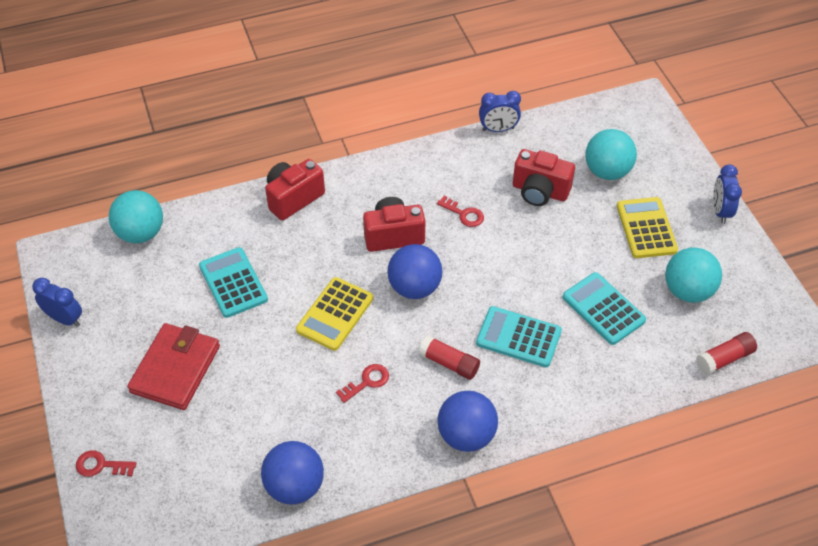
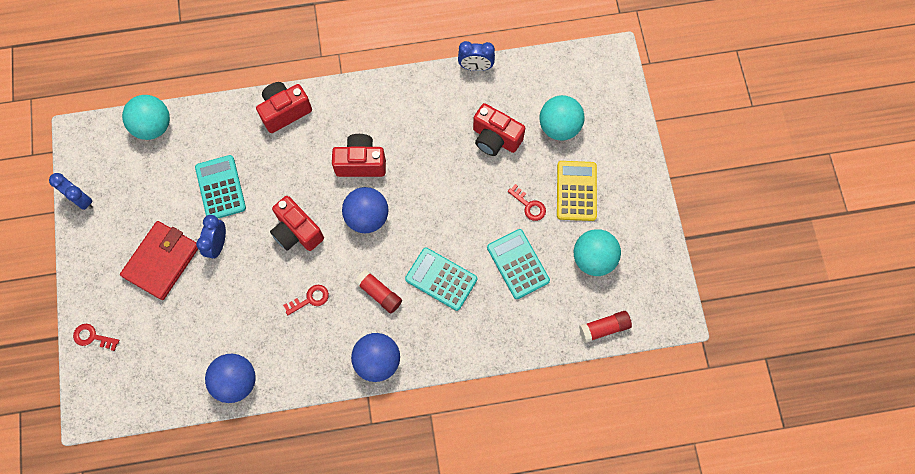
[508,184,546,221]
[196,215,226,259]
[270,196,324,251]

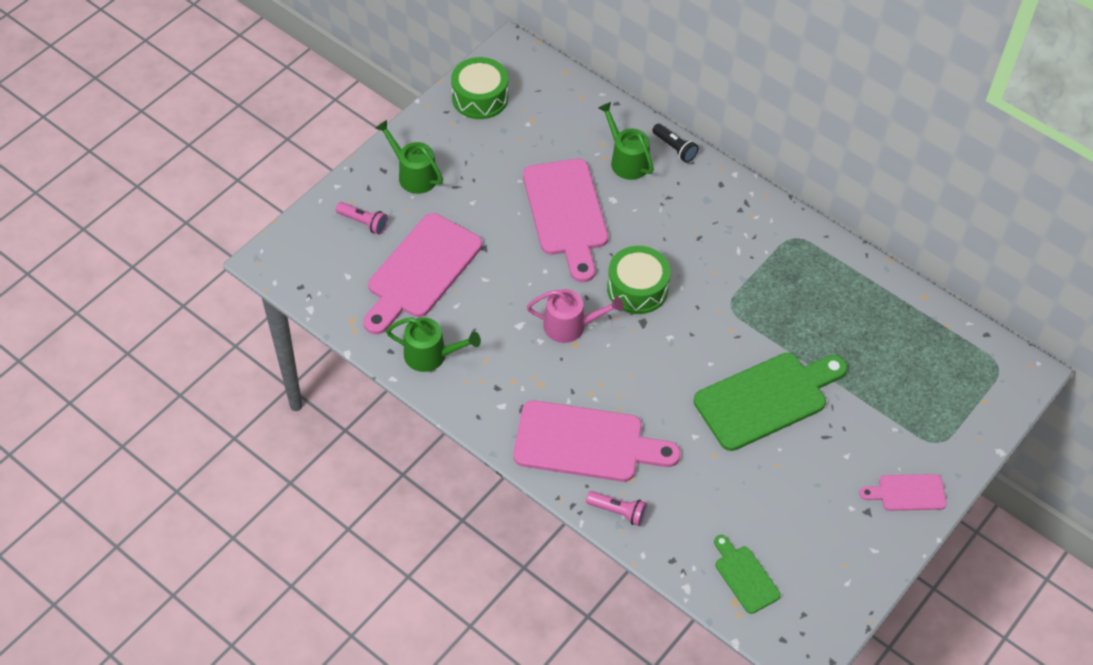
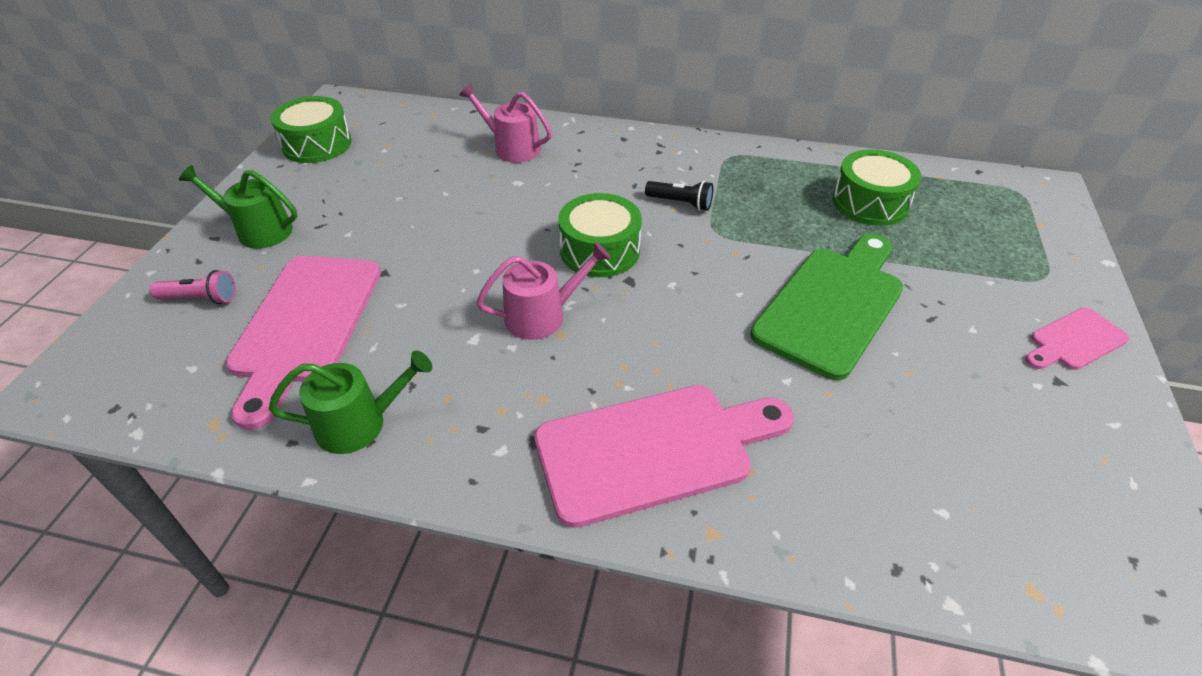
[523,158,608,282] (first image)
[586,491,647,526] (first image)
[714,535,780,614] (first image)
[832,149,921,226]
[645,181,713,211]
[459,83,552,163]

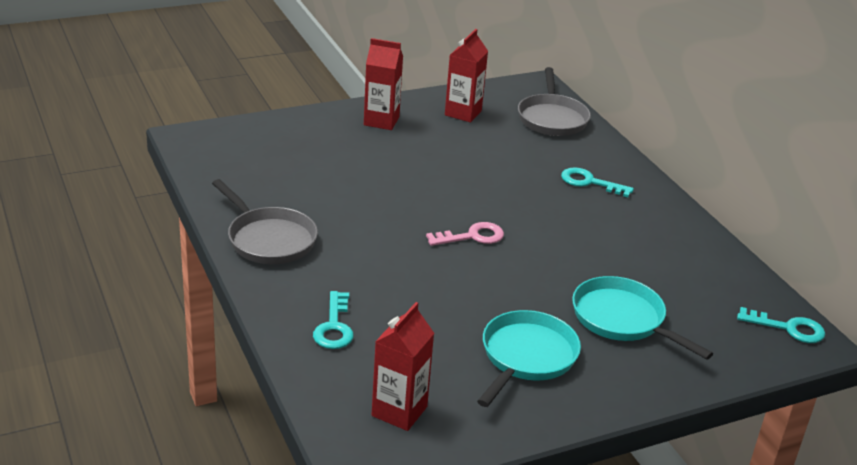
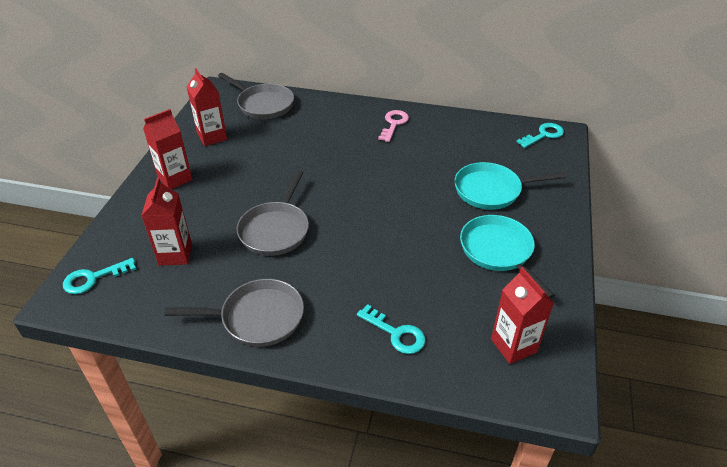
[141,178,192,266]
[237,170,309,256]
[378,110,409,142]
[63,258,136,294]

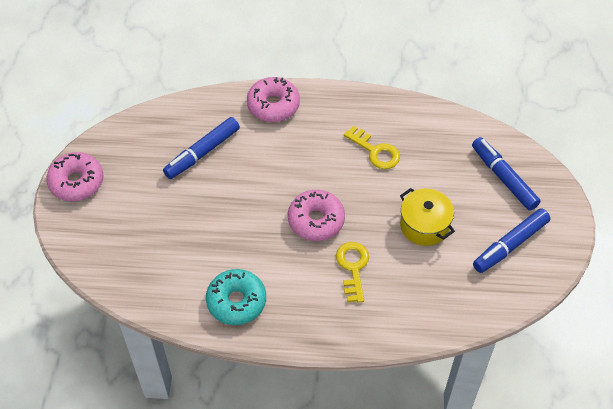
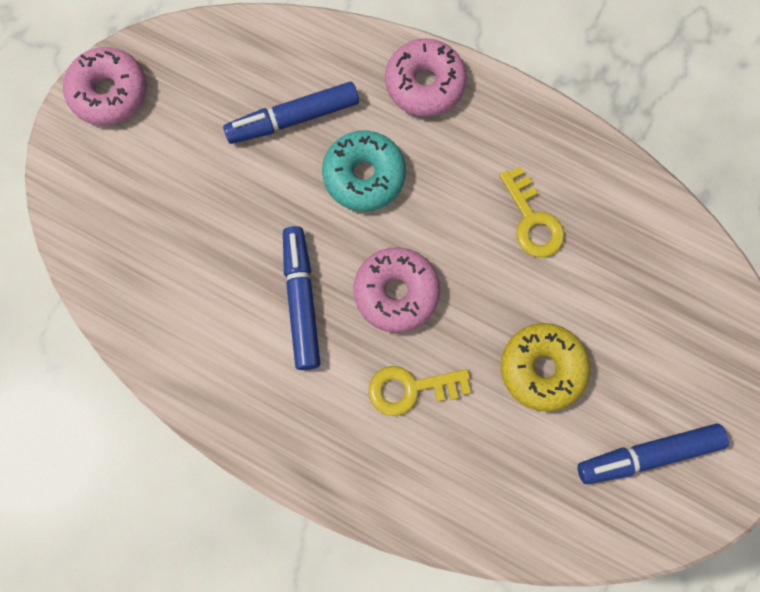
[322,130,406,211]
[283,226,320,370]
[501,323,590,412]
[369,366,471,416]

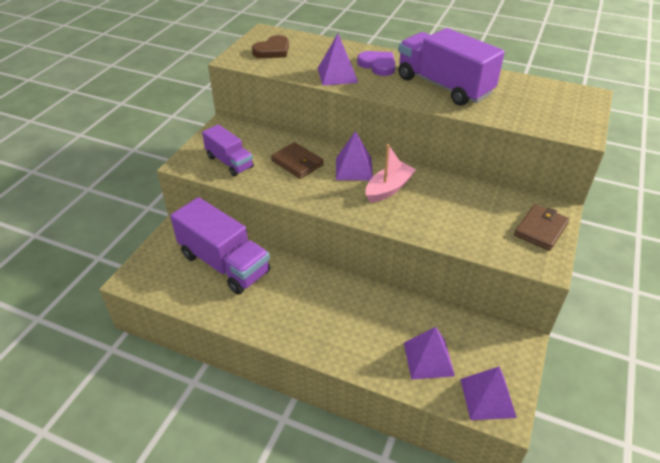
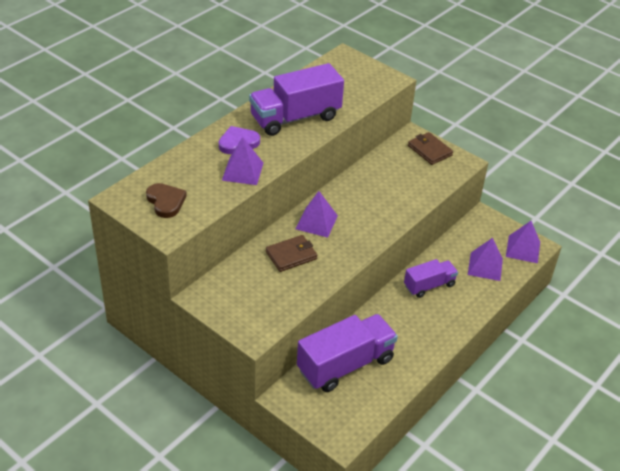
[366,144,416,203] (first image)
[404,259,458,298]

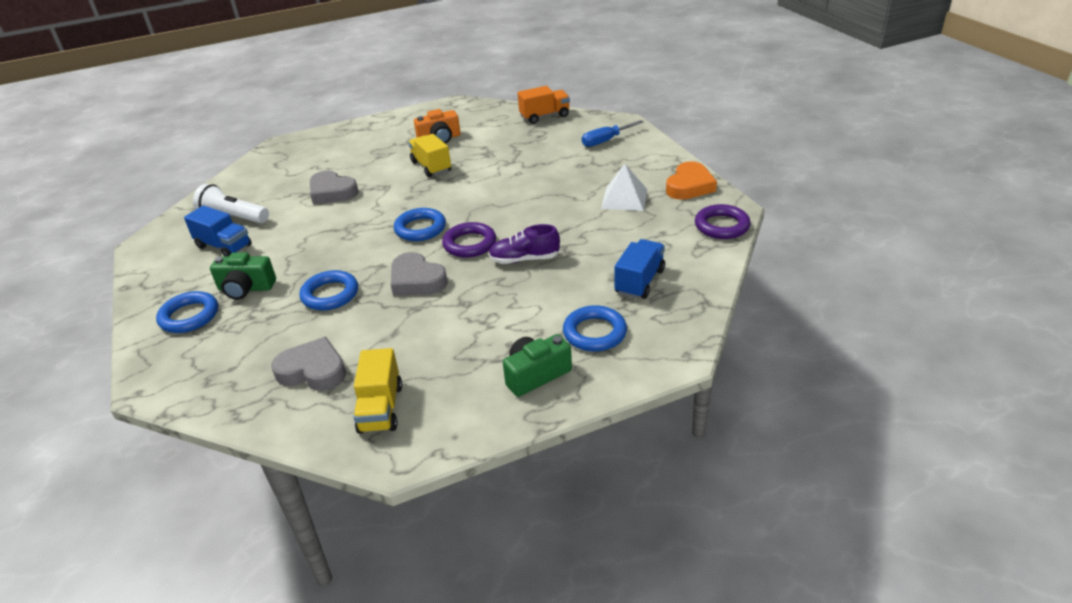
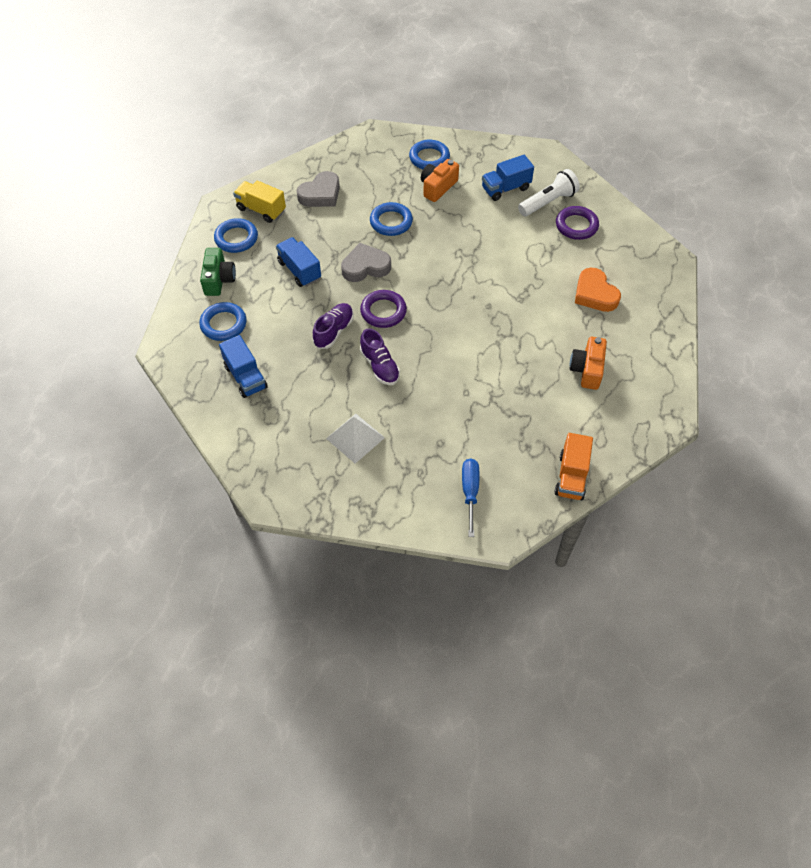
[310,170,358,204] (first image)
[408,134,451,177] (first image)
[276,237,321,287]
[360,328,400,385]
[214,218,258,253]
[575,268,621,312]
[556,206,599,240]
[421,159,459,202]

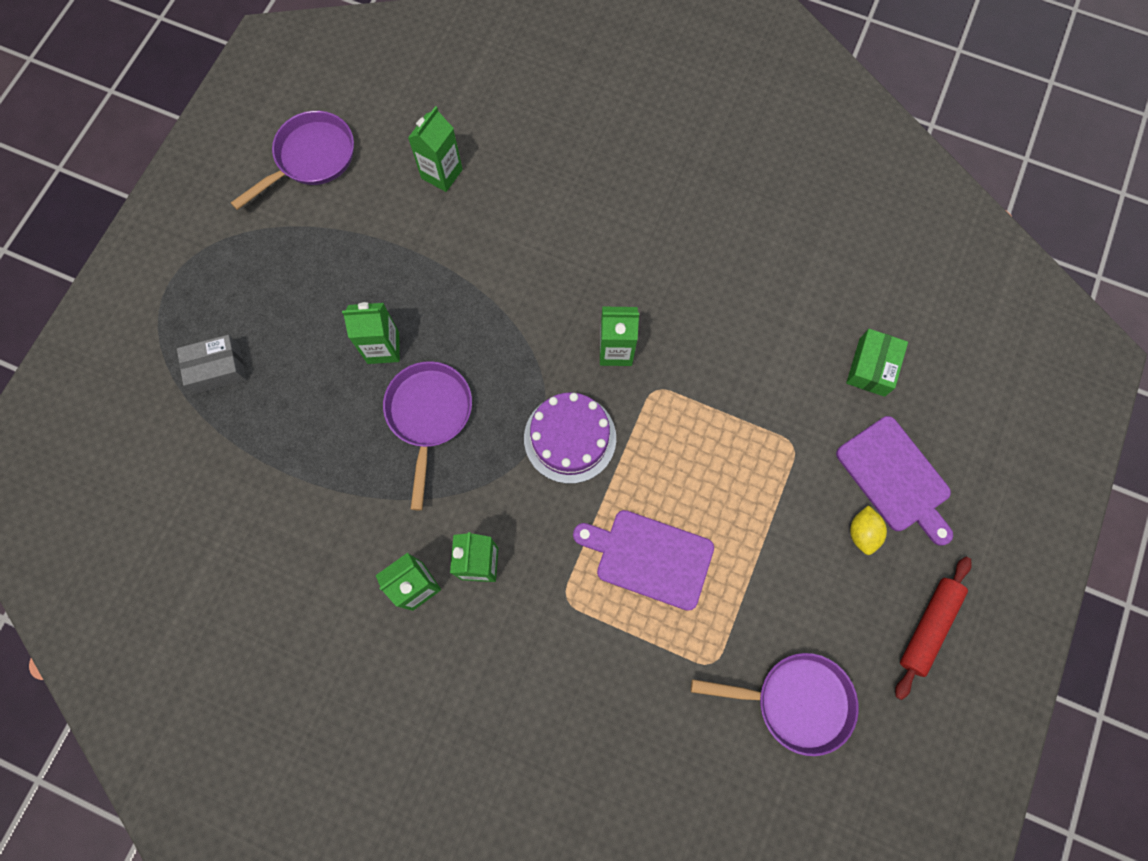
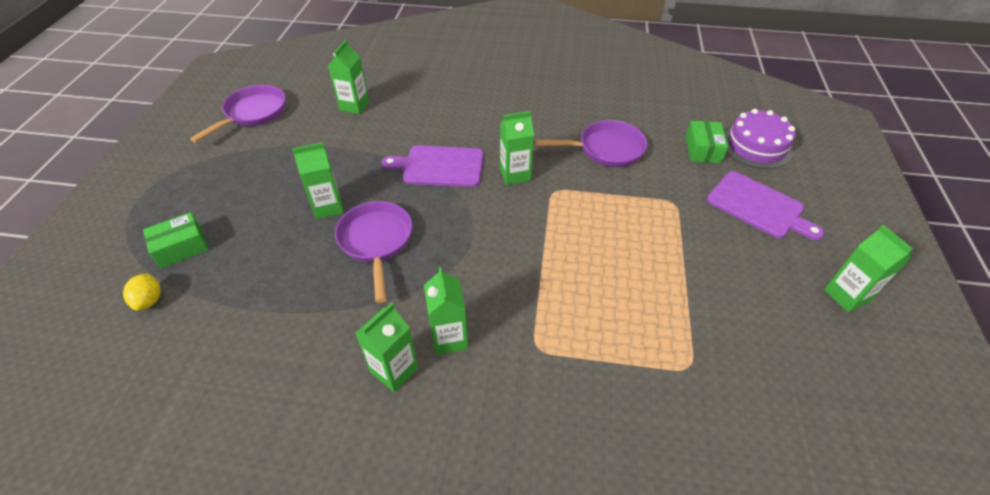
[725,109,795,169]
[381,145,484,187]
[535,120,648,167]
[123,273,161,311]
[824,225,913,312]
[143,212,209,269]

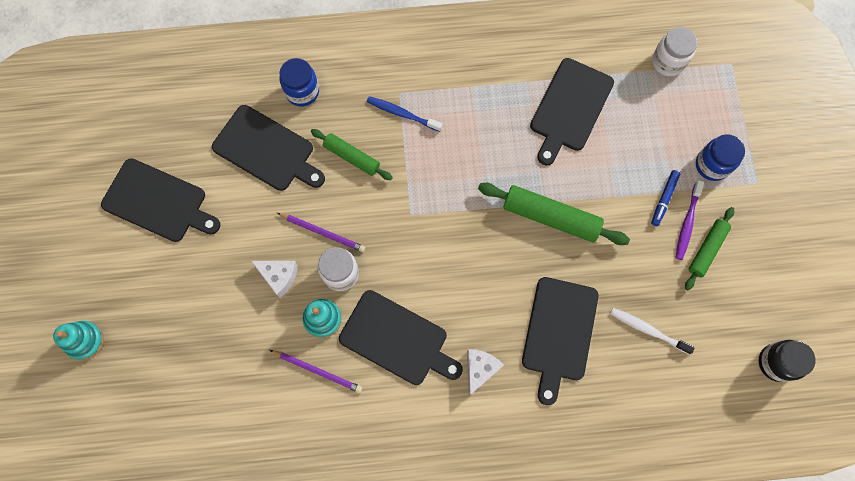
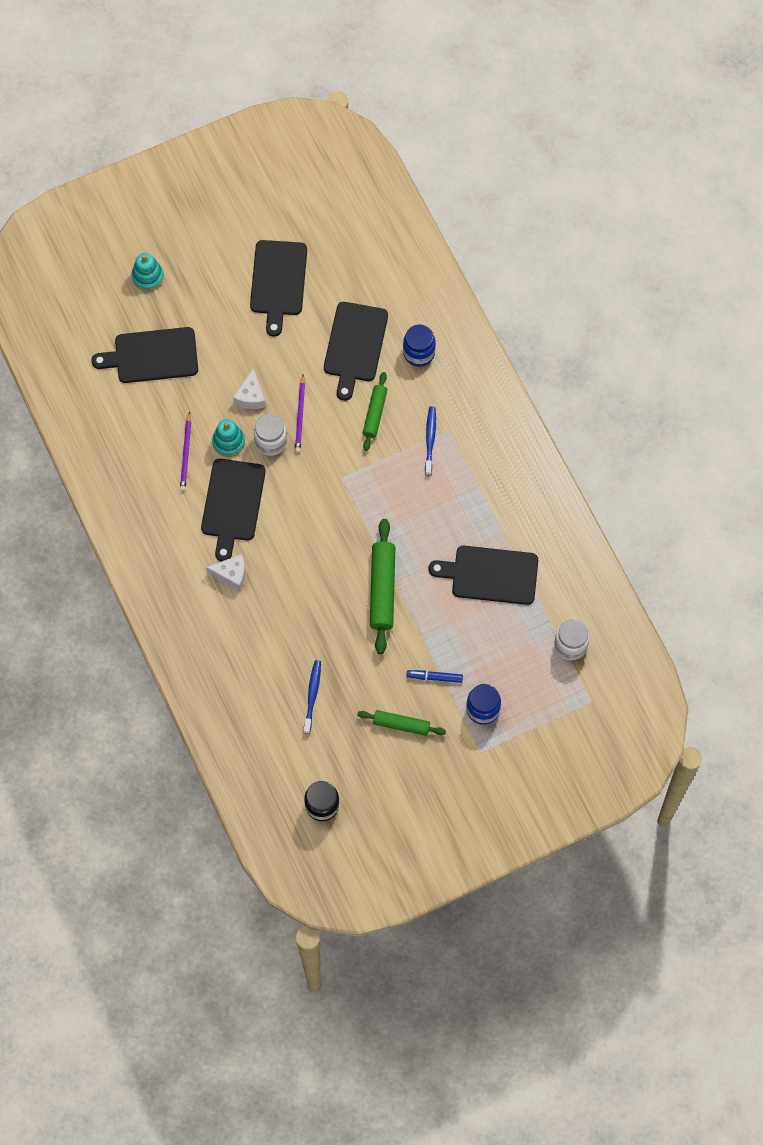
[675,180,704,260] (first image)
[91,327,198,383]
[303,660,321,734]

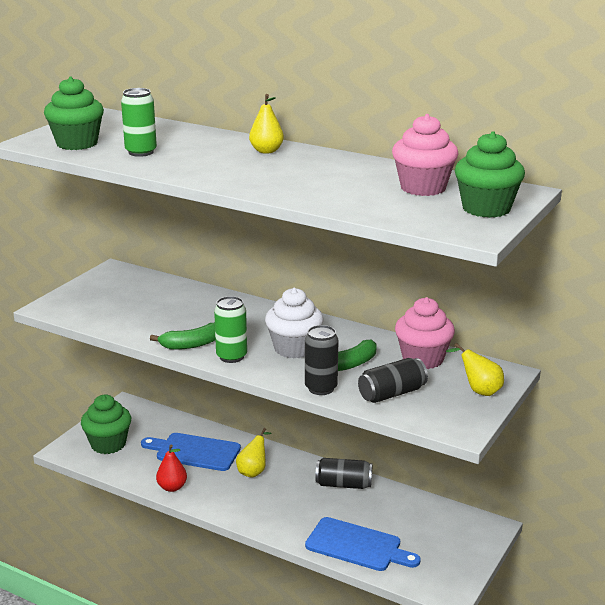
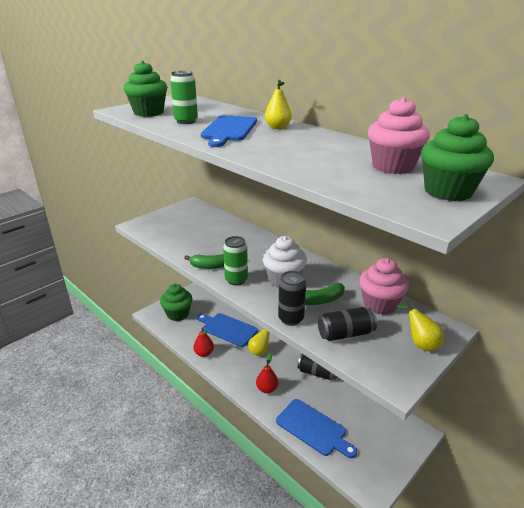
[201,115,257,147]
[256,353,278,393]

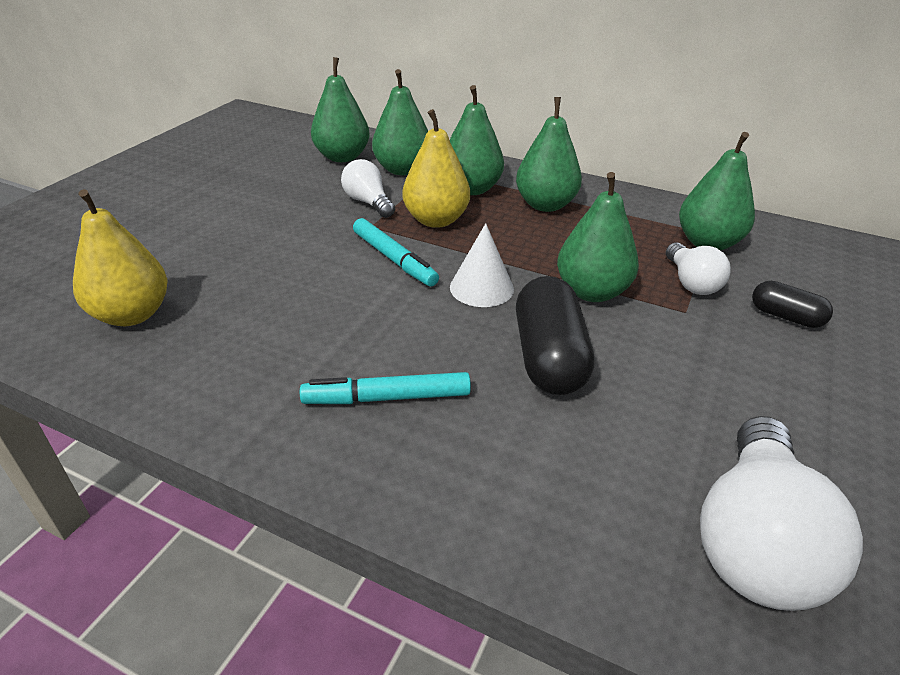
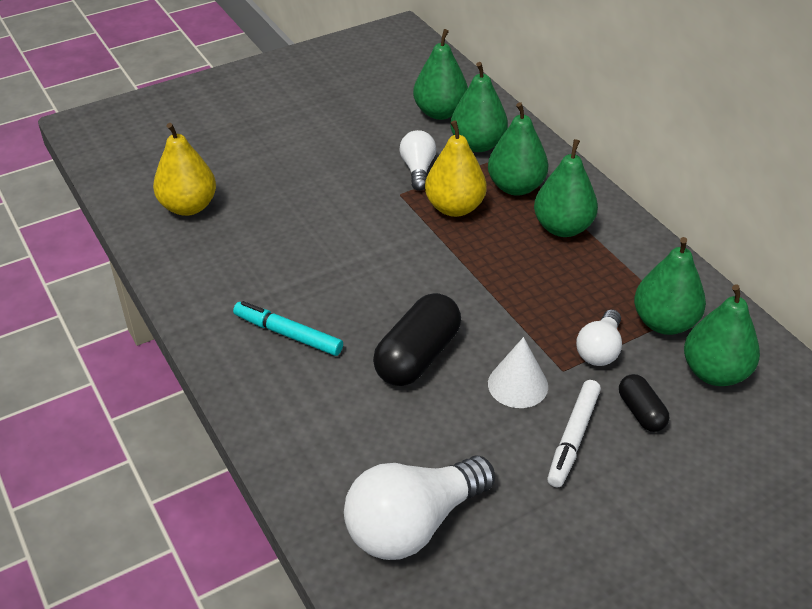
[353,218,439,287] (first image)
[547,380,601,487]
[488,337,548,408]
[684,284,760,386]

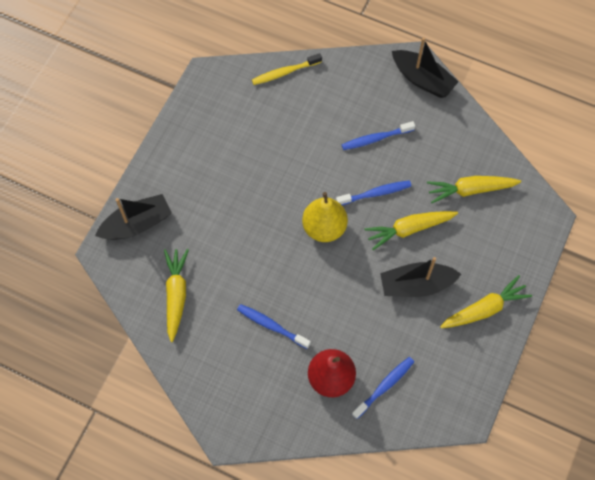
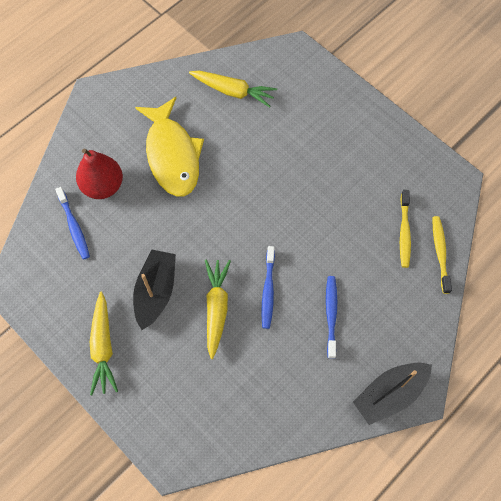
[95,194,172,240] (first image)
[302,192,348,242] (first image)
[427,176,521,203] (first image)
[400,190,411,268]
[135,97,204,197]

